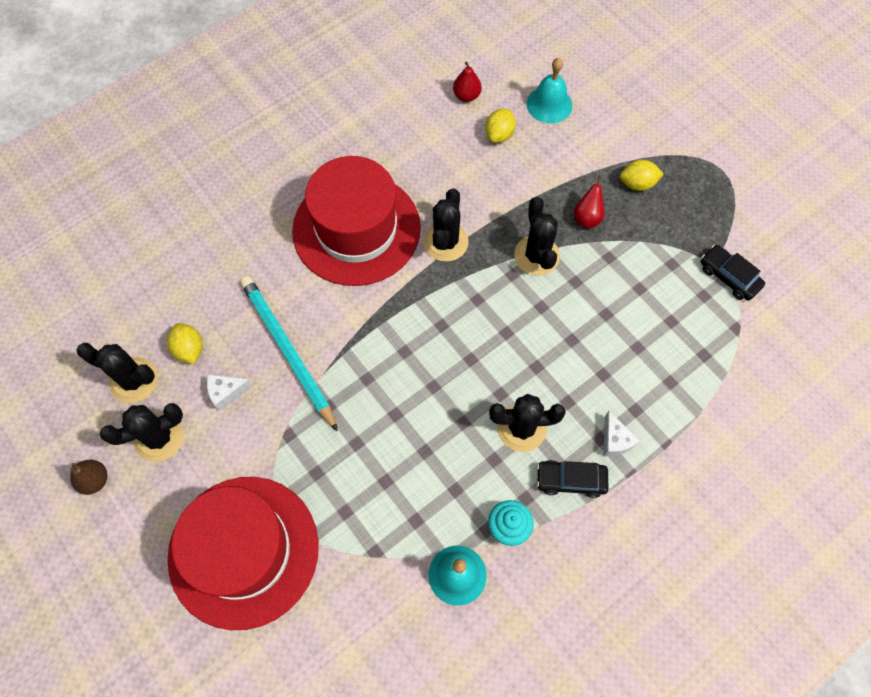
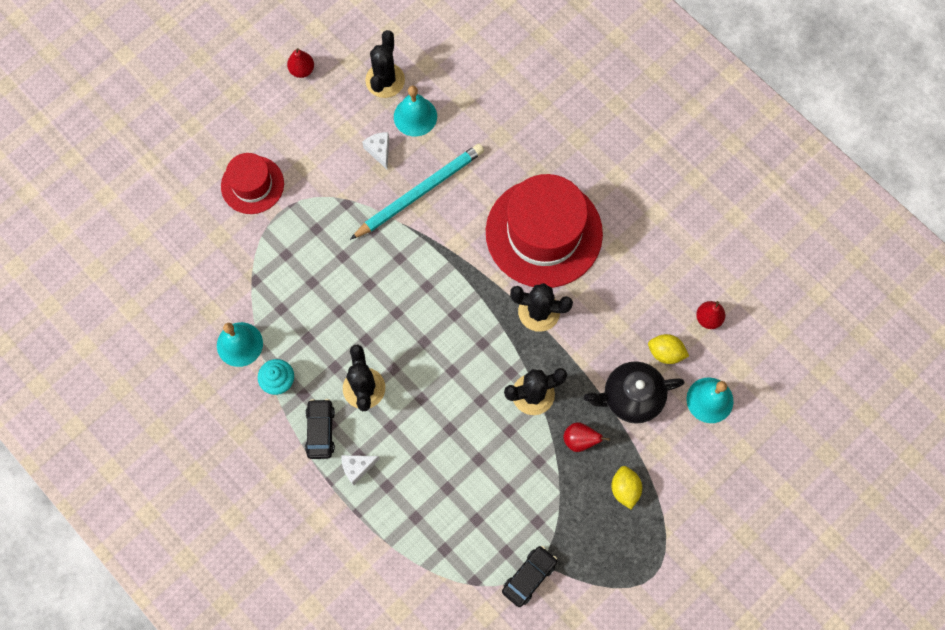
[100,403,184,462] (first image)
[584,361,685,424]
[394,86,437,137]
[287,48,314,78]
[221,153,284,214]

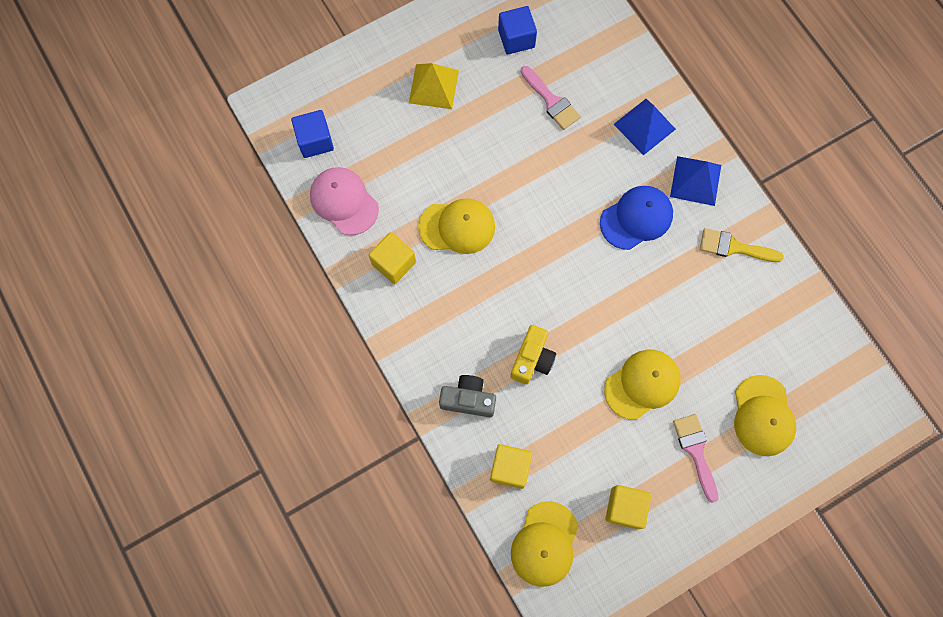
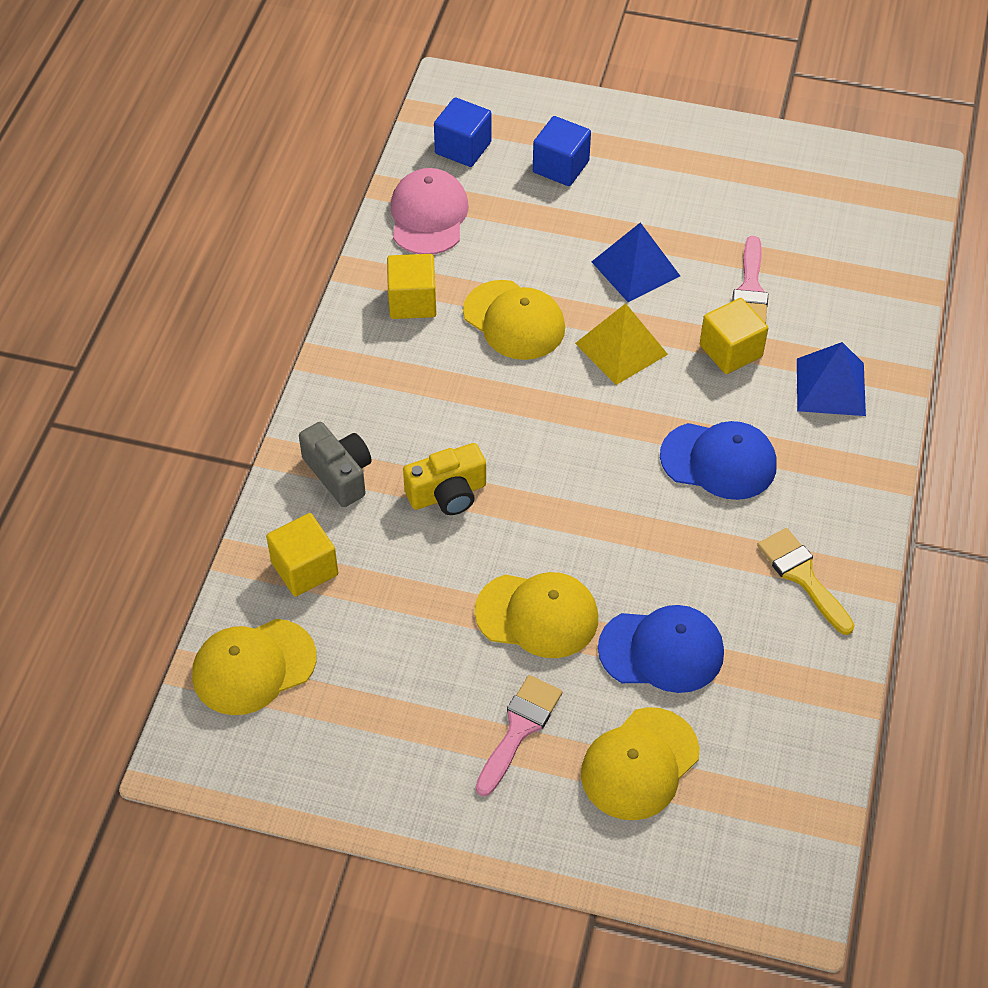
[598,605,724,693]
[575,303,668,385]
[533,116,591,186]
[700,298,768,374]
[592,222,680,302]

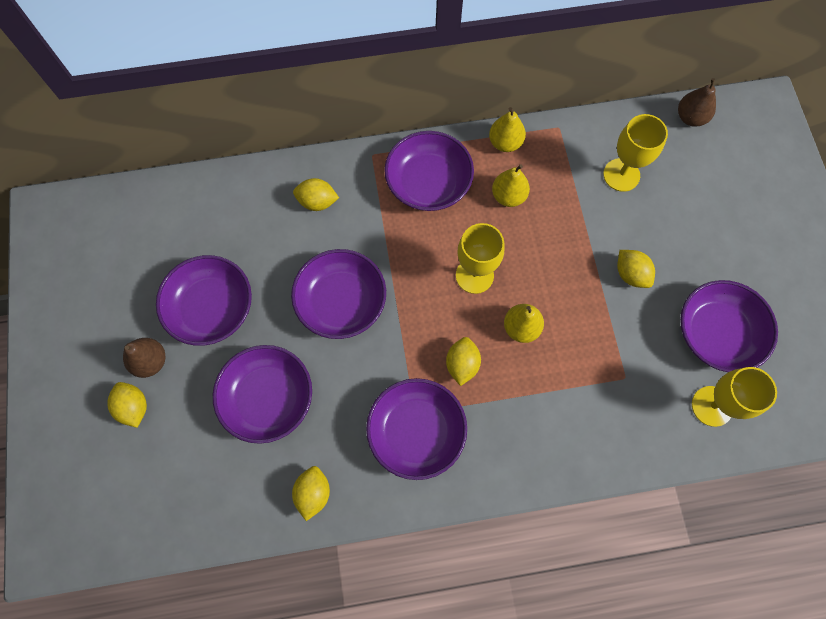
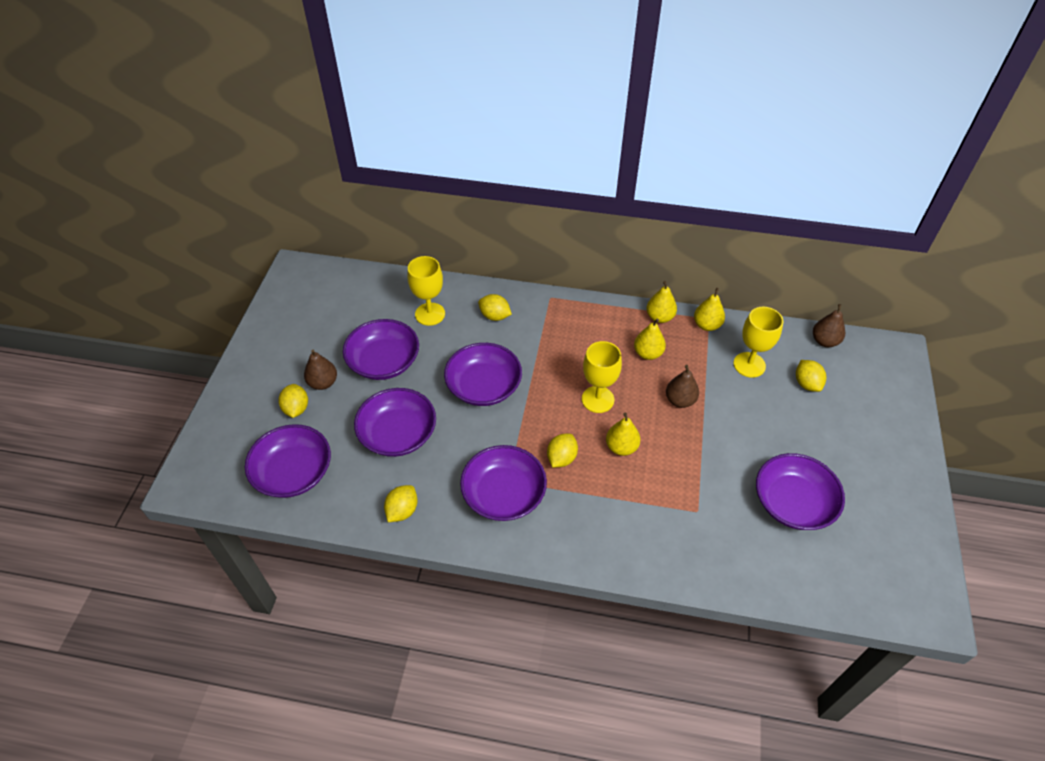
[666,365,699,408]
[694,288,725,331]
[245,424,331,498]
[796,360,826,392]
[407,256,445,326]

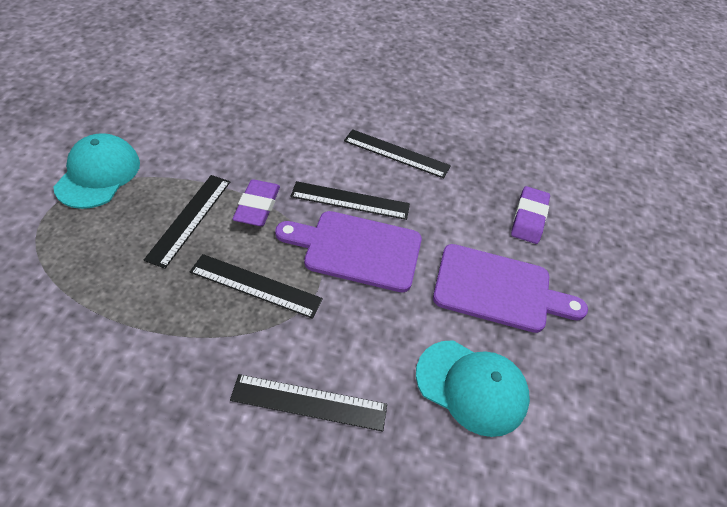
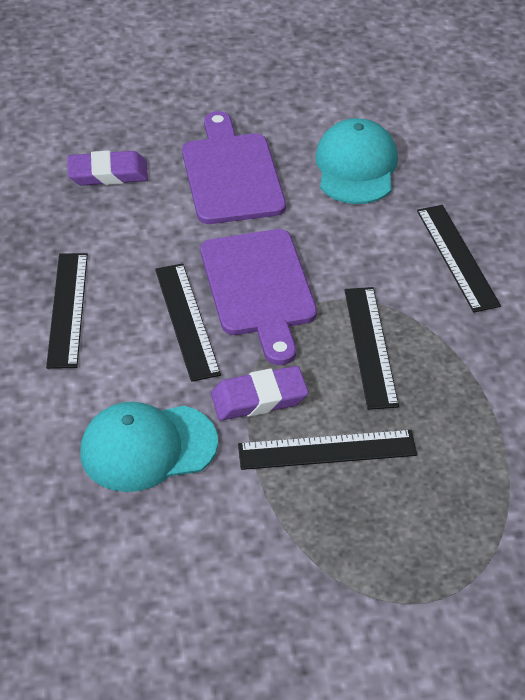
[81,402,218,492]

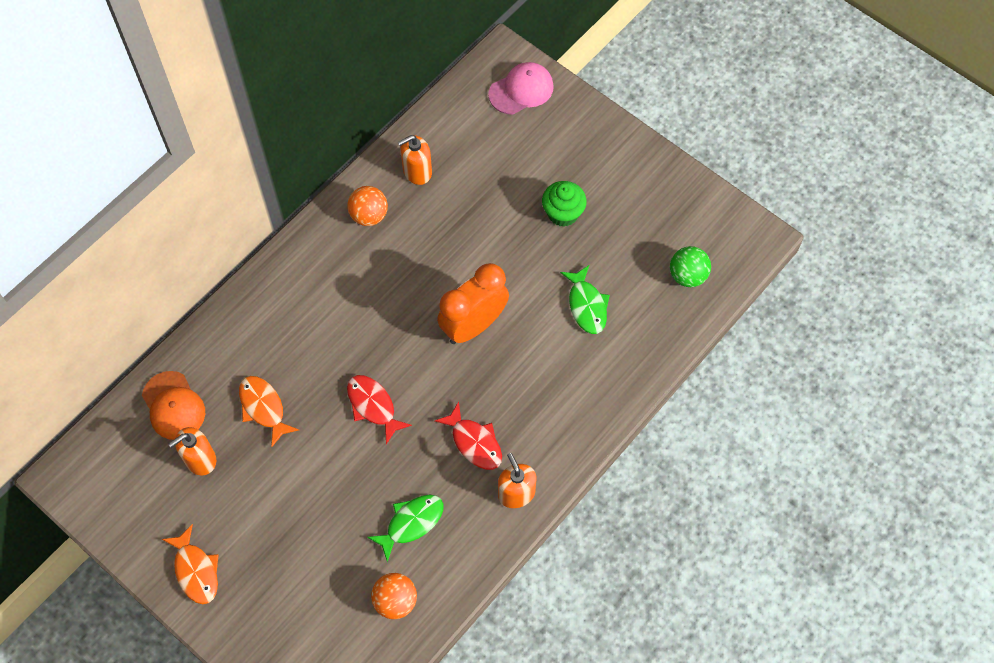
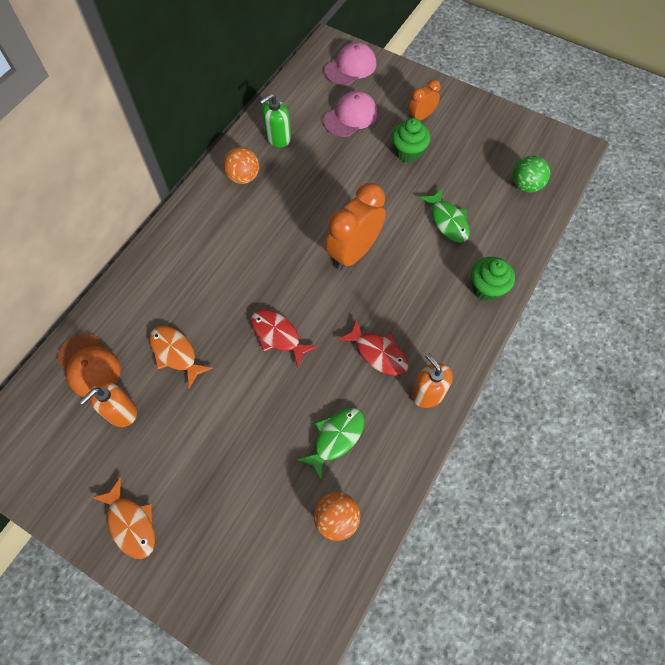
[323,91,378,137]
[408,80,441,120]
[471,257,515,301]
[260,93,291,147]

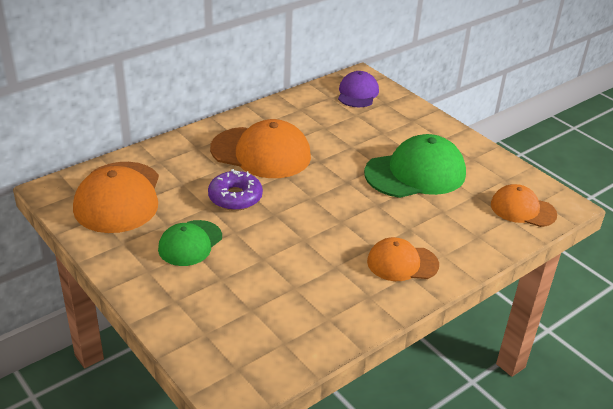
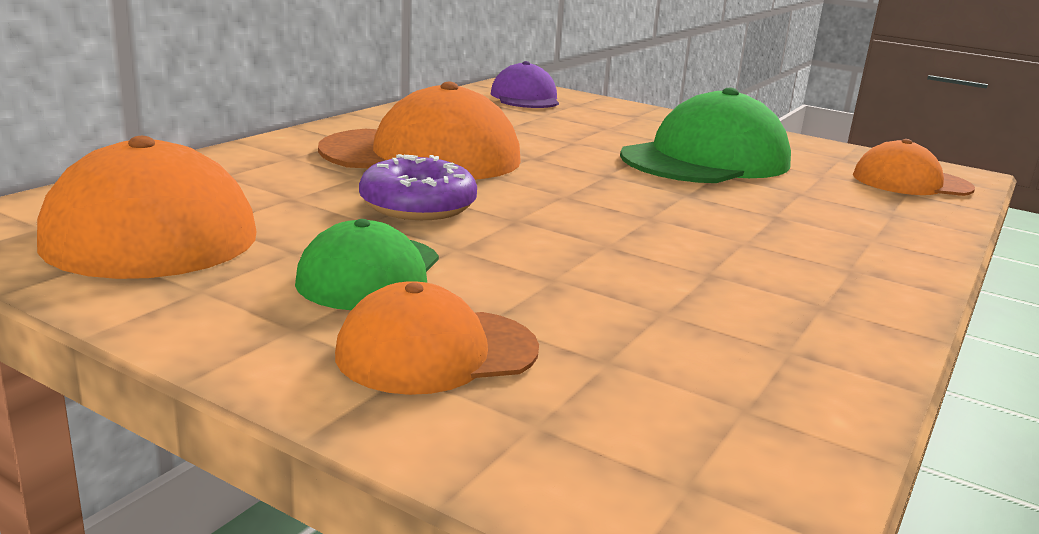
[335,281,539,395]

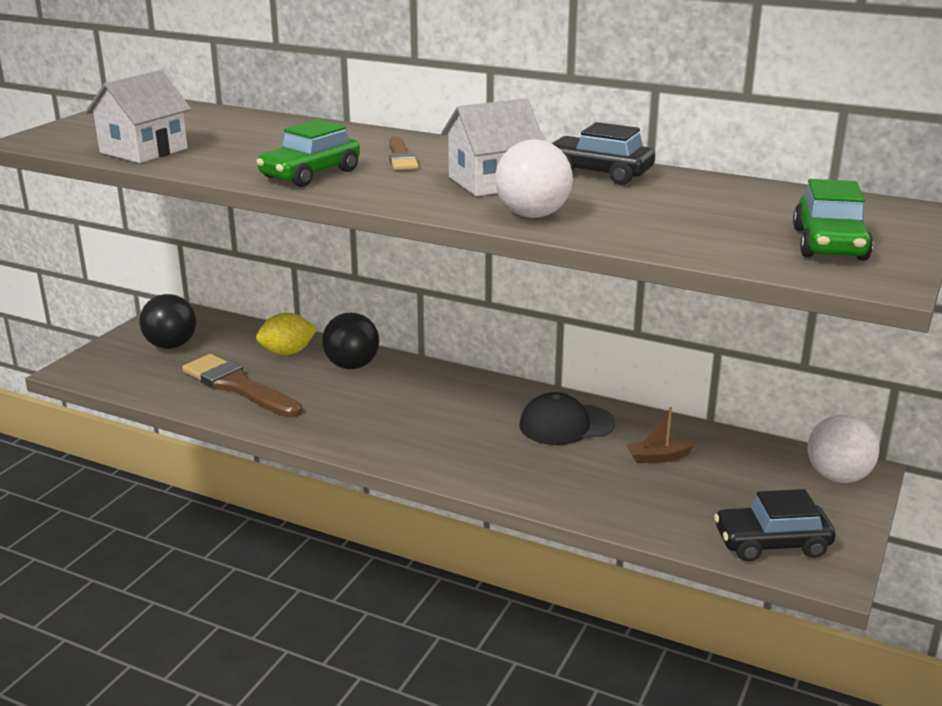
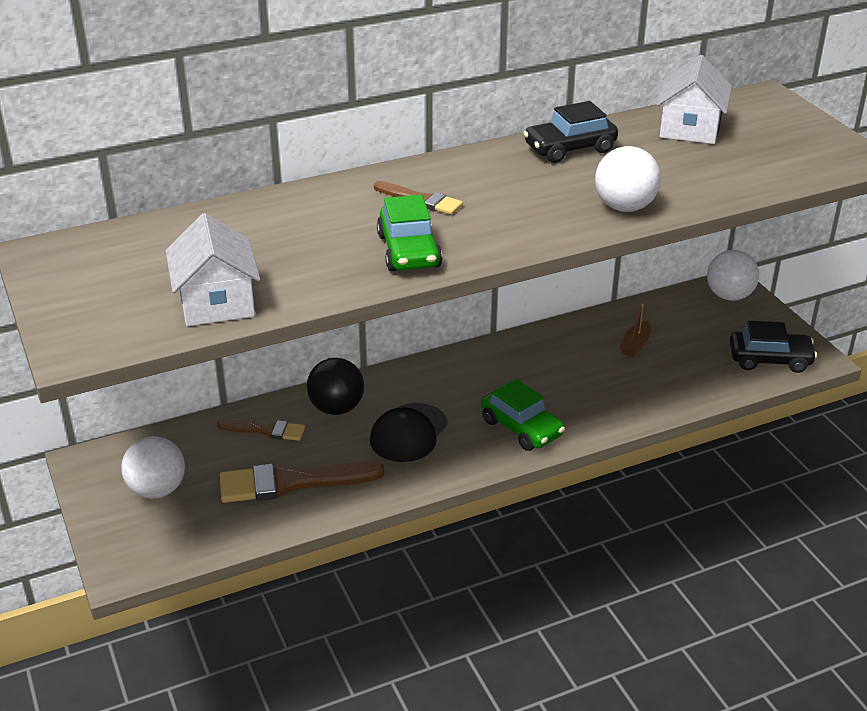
[656,55,732,144]
[370,403,448,462]
[481,379,565,451]
[217,419,305,441]
[121,436,185,499]
[730,321,817,373]

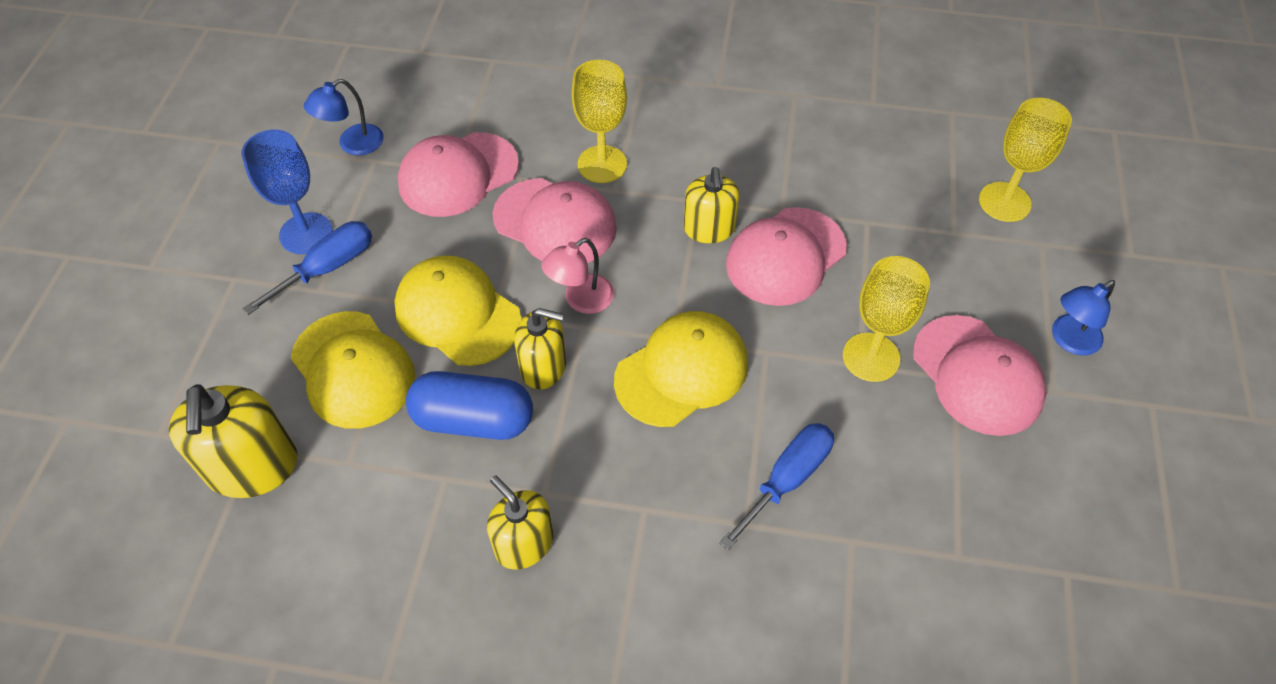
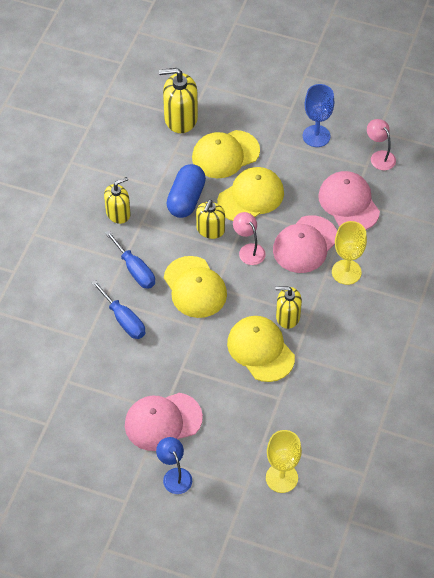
[843,256,930,382] (first image)
[105,230,155,289]
[367,119,396,170]
[227,316,295,382]

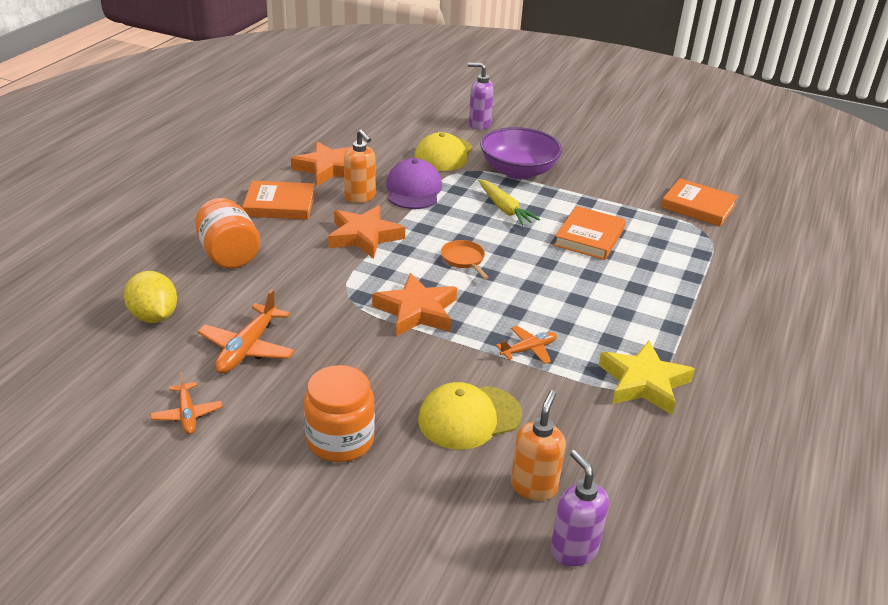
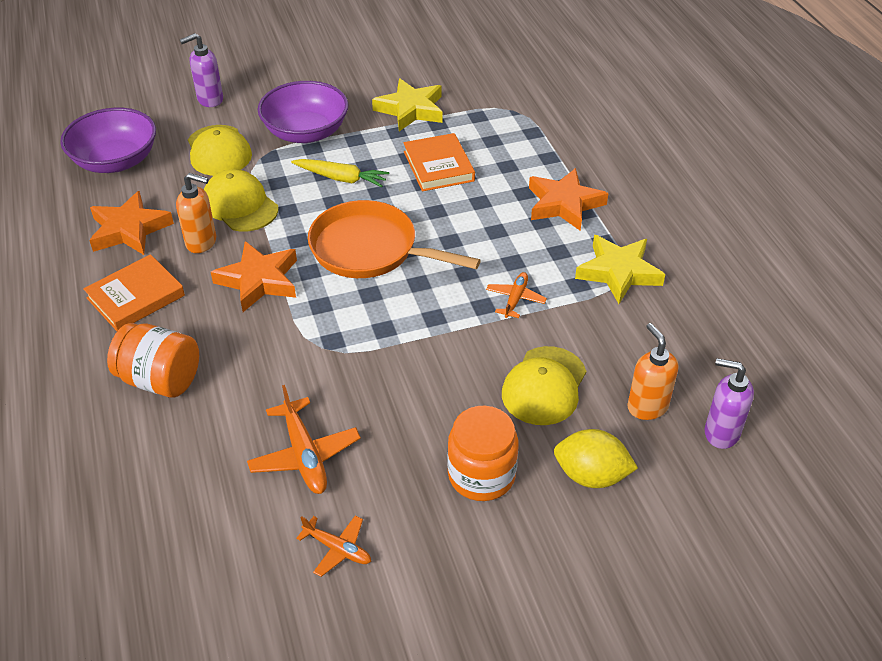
[661,178,738,226] (first image)
[60,108,156,173]
[372,78,443,131]
[554,429,638,488]
[529,168,608,231]
[204,169,278,232]
[308,200,481,278]

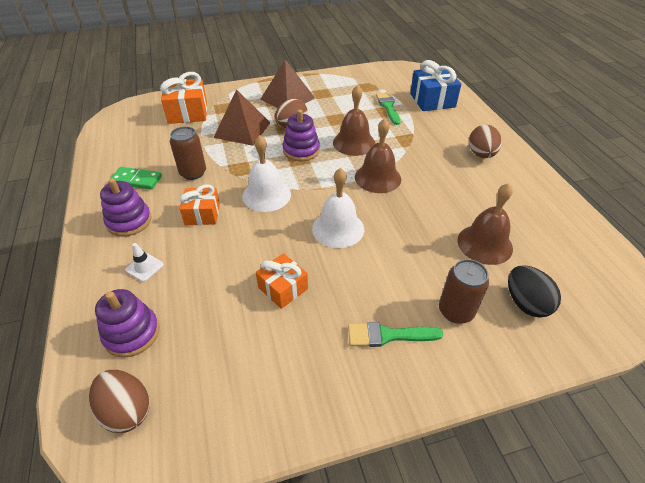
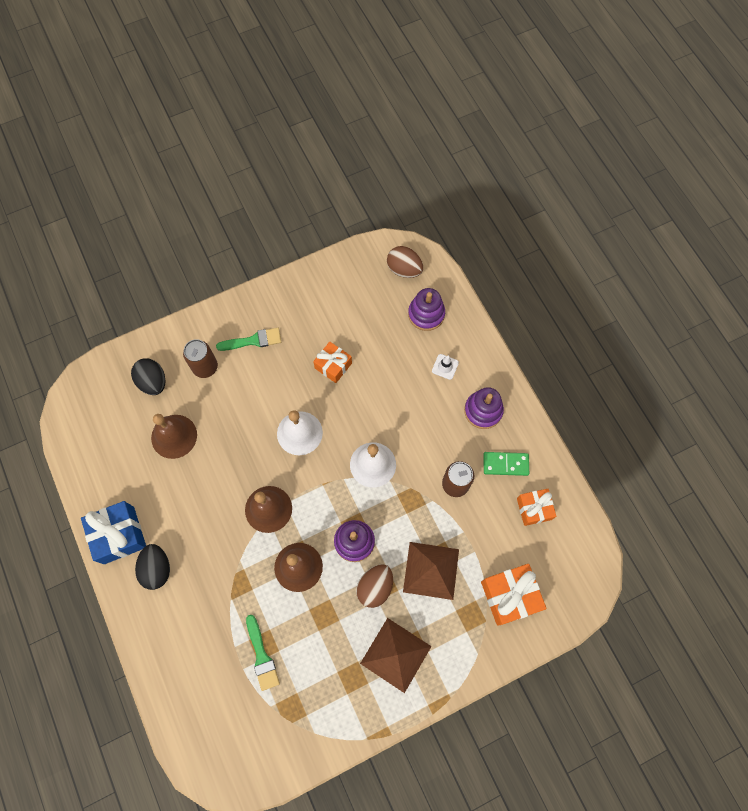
[517,489,556,526]
[81,501,146,564]
[135,544,170,590]

